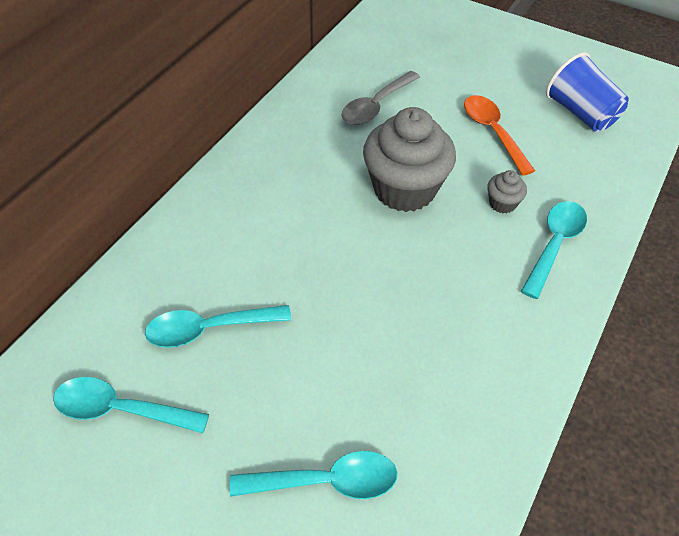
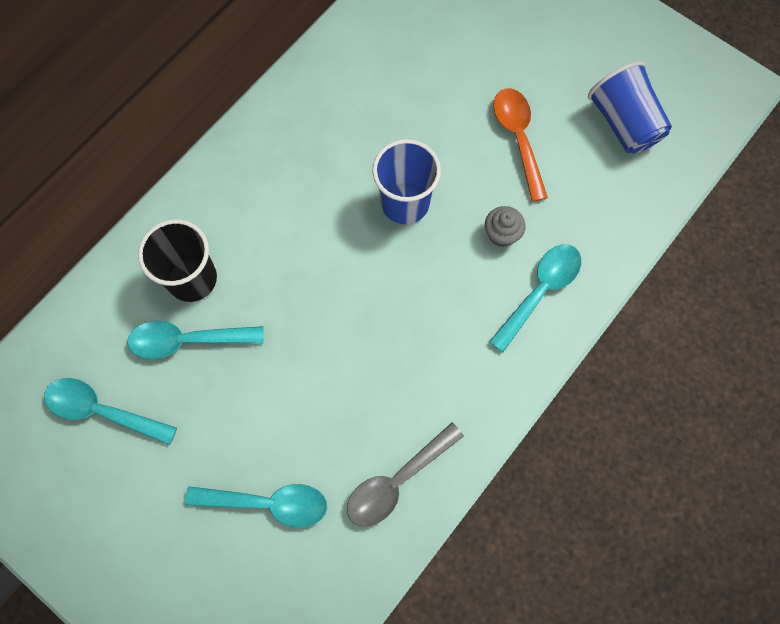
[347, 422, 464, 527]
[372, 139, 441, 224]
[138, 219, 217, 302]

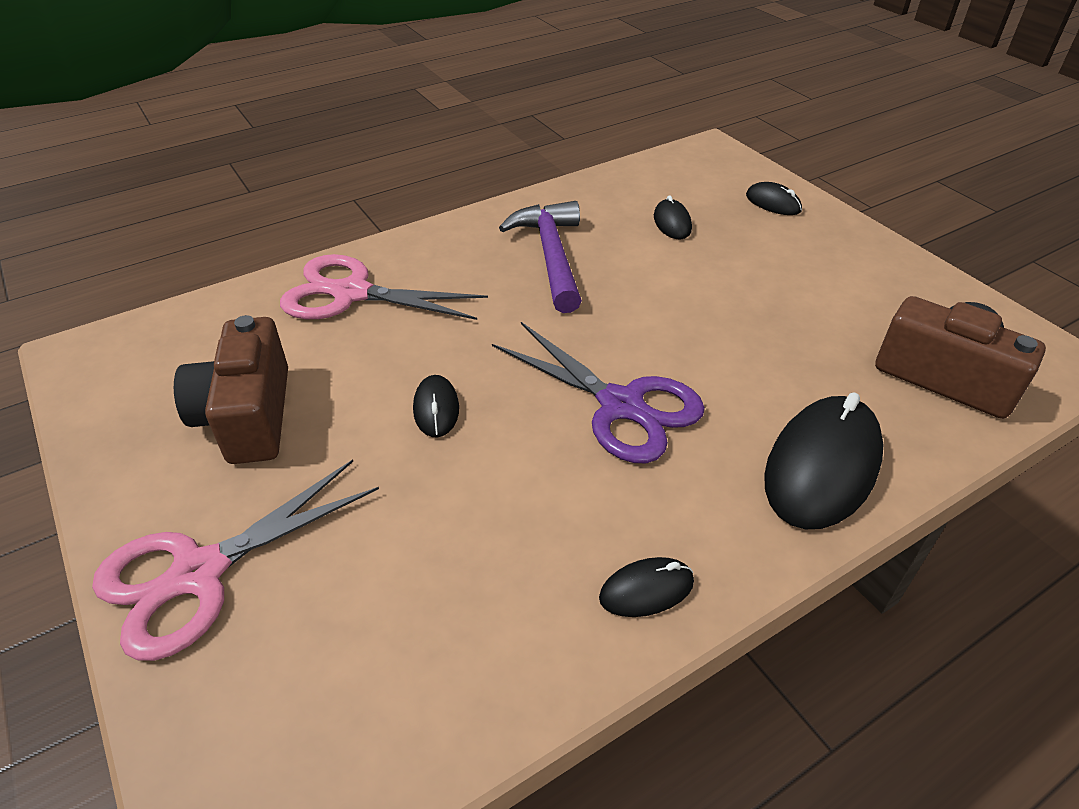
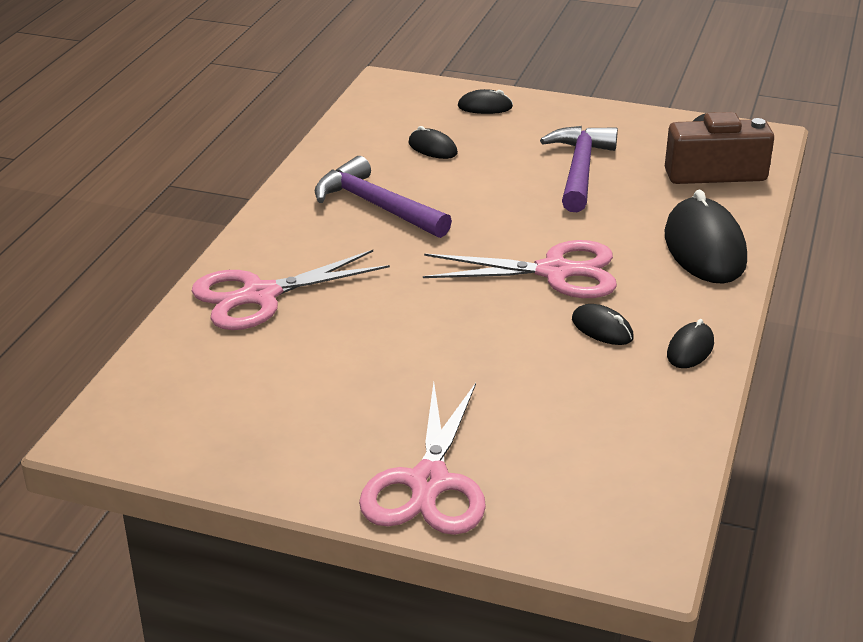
[174, 315, 288, 464] (first image)
[572, 304, 634, 345]
[423, 240, 617, 298]
[540, 126, 618, 213]

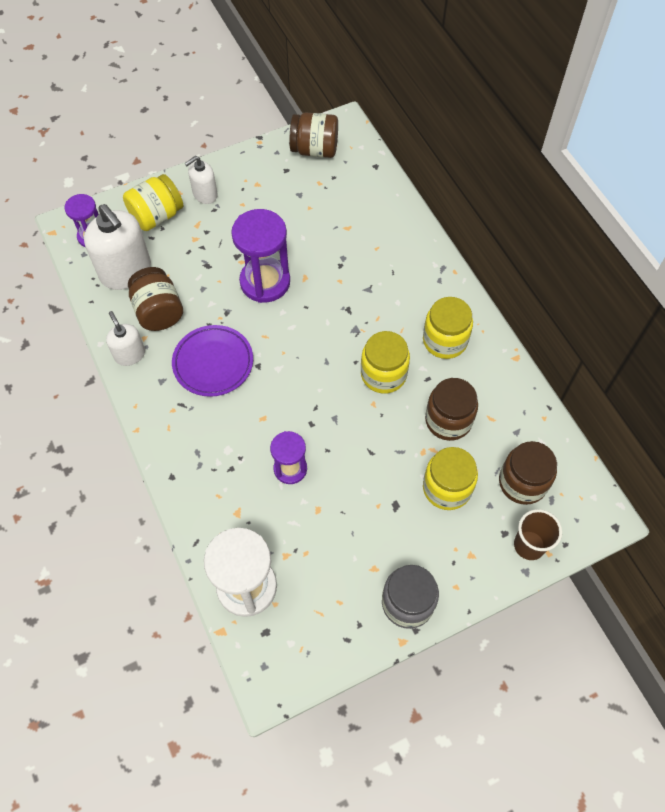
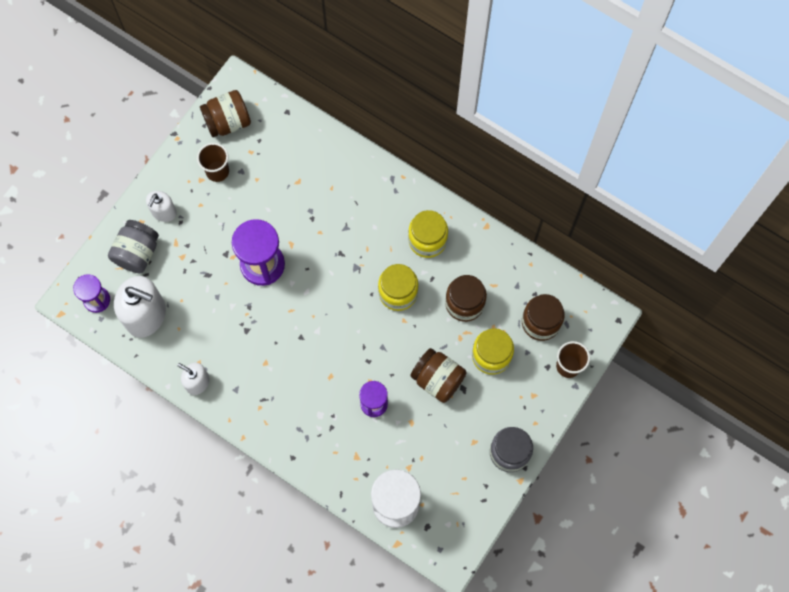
[108, 220, 159, 273]
[410, 348, 466, 403]
[172, 325, 253, 397] (first image)
[197, 143, 229, 182]

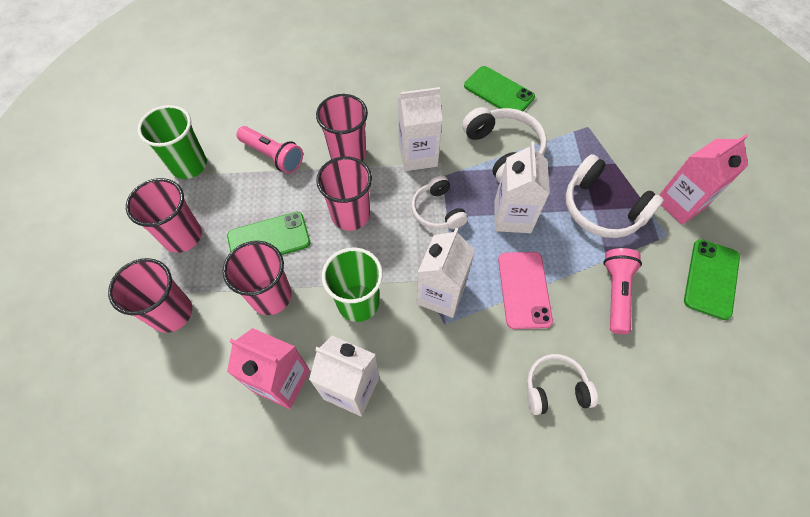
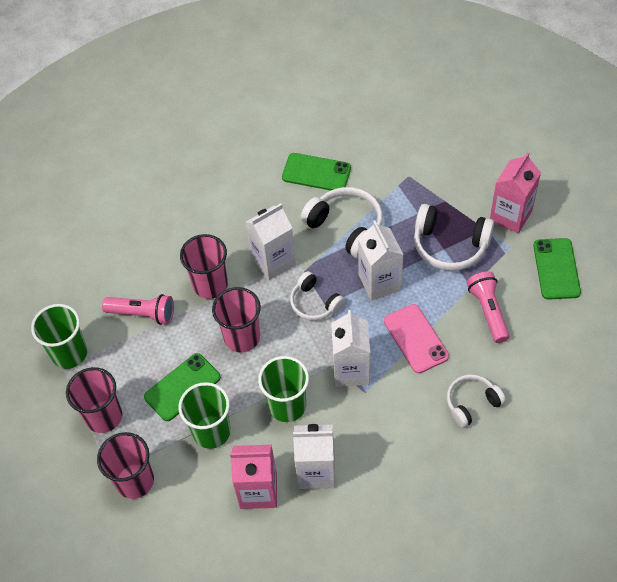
[178, 382, 231, 449]

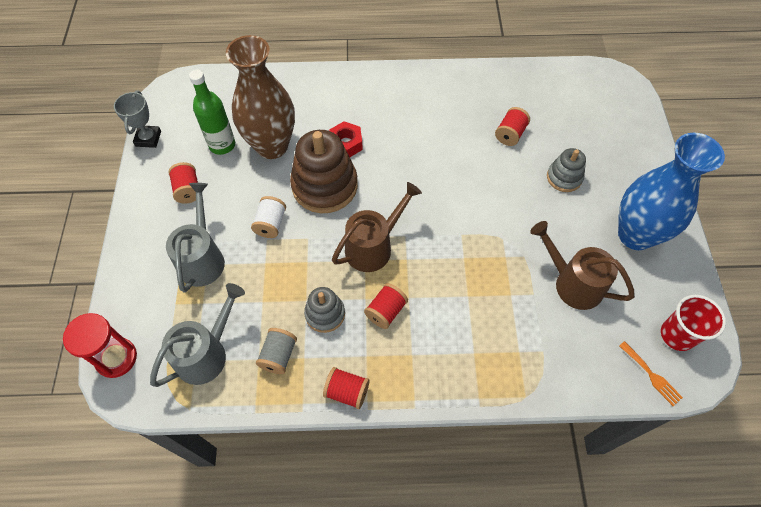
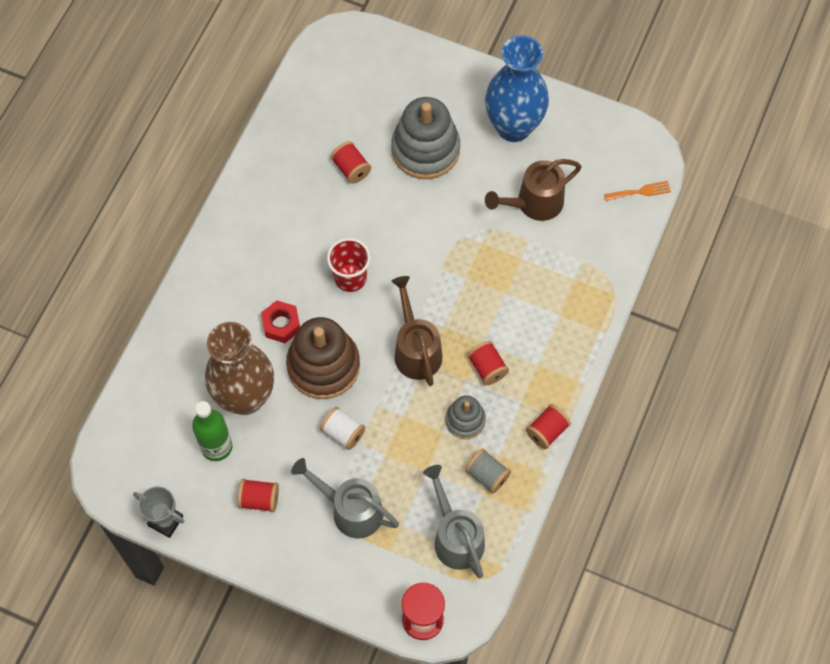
[391, 97, 460, 179]
[327, 238, 371, 292]

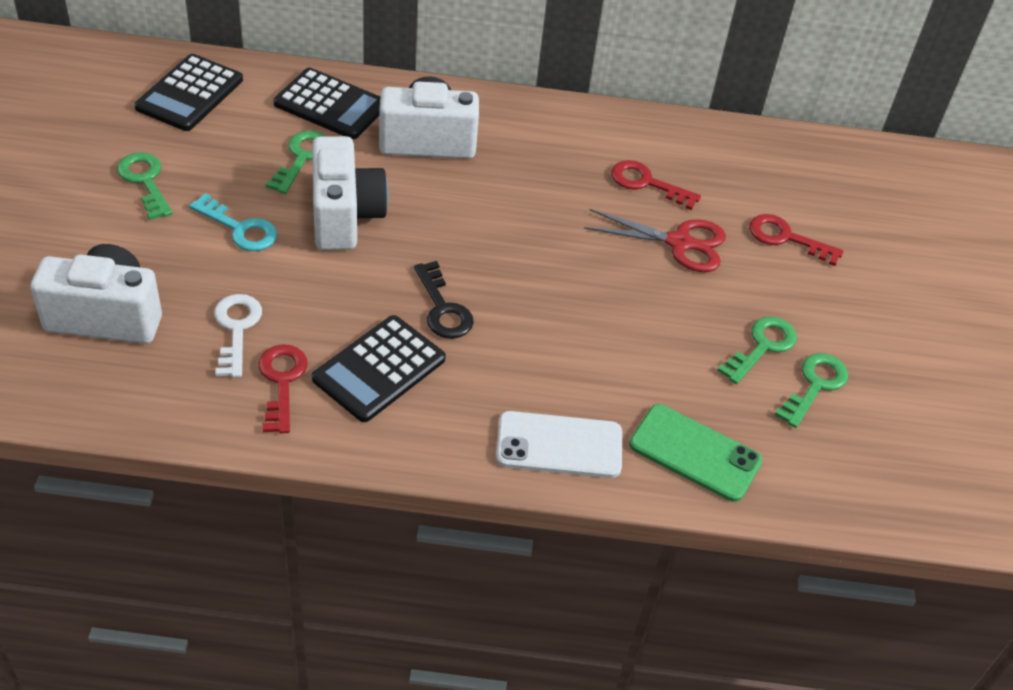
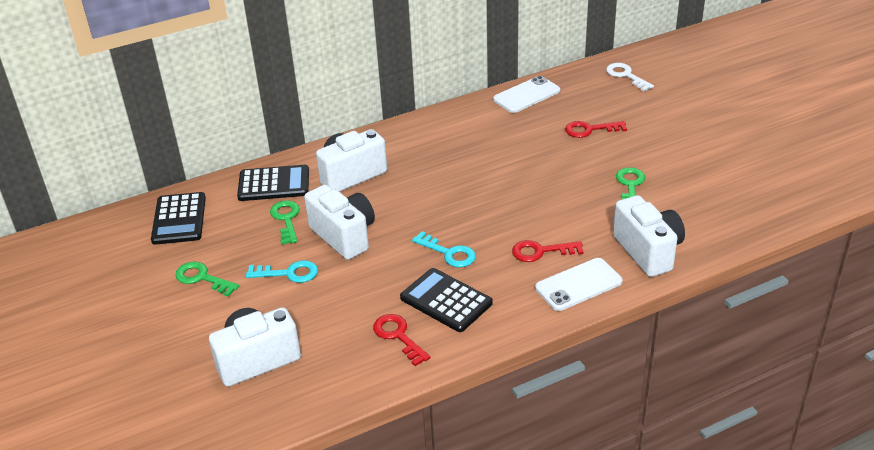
[606, 63, 654, 91]
[400, 268, 493, 332]
[412, 231, 476, 268]
[584, 209, 726, 272] (first image)
[512, 240, 584, 262]
[613, 195, 685, 277]
[775, 353, 848, 428] (first image)
[493, 76, 560, 113]

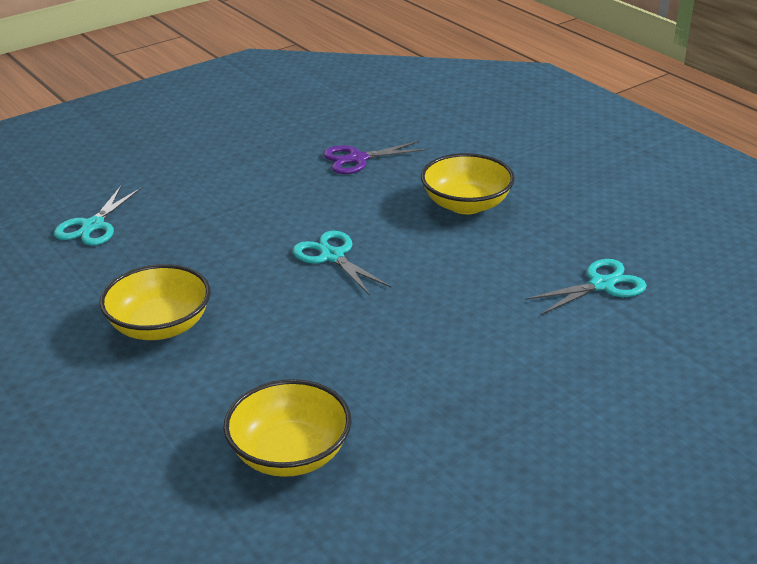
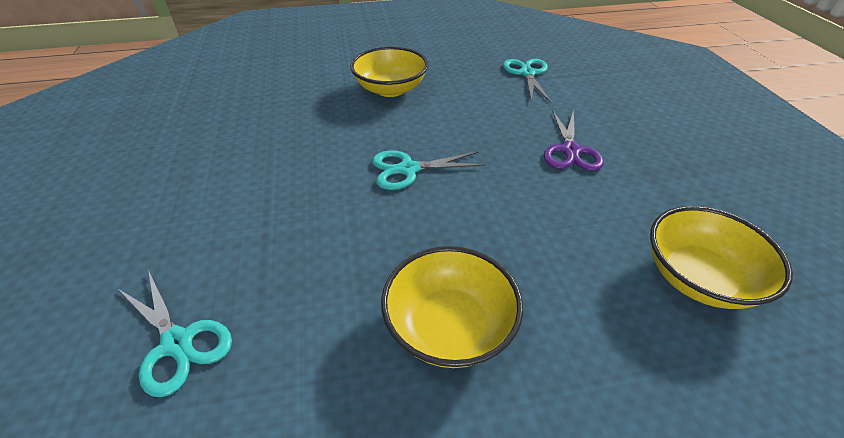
[544, 110, 604, 171]

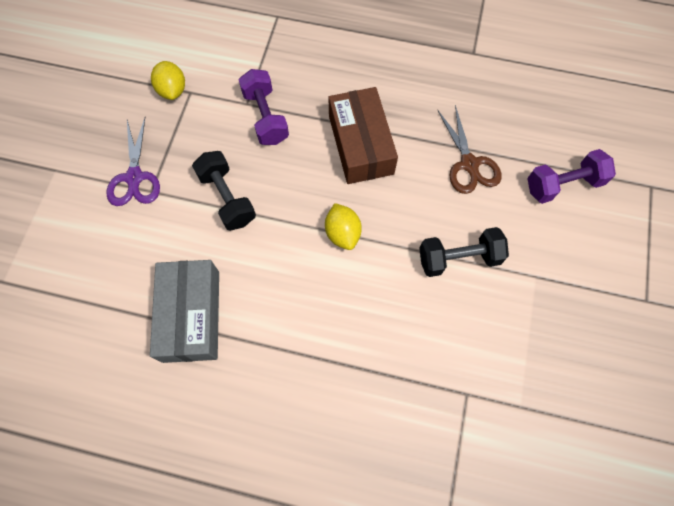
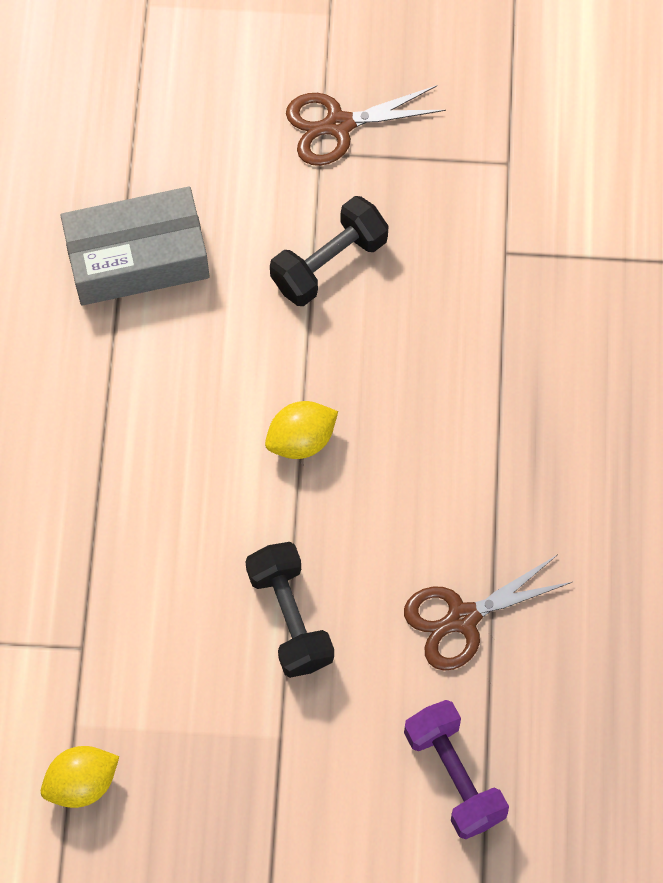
[286, 85, 446, 166]
[41, 746, 119, 808]
[238, 69, 289, 145] (first image)
[328, 87, 398, 184] (first image)

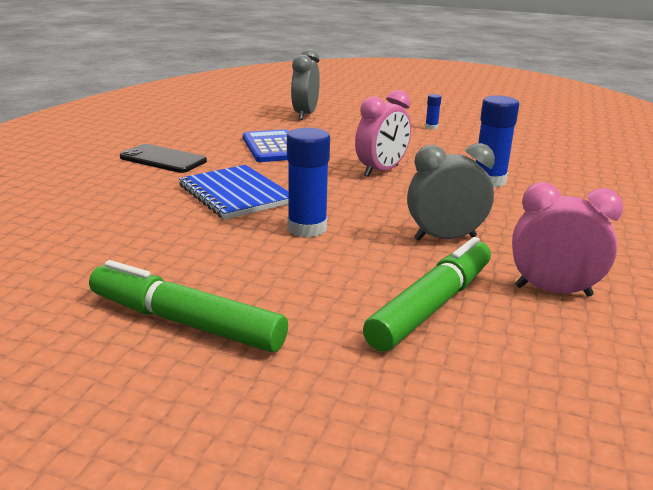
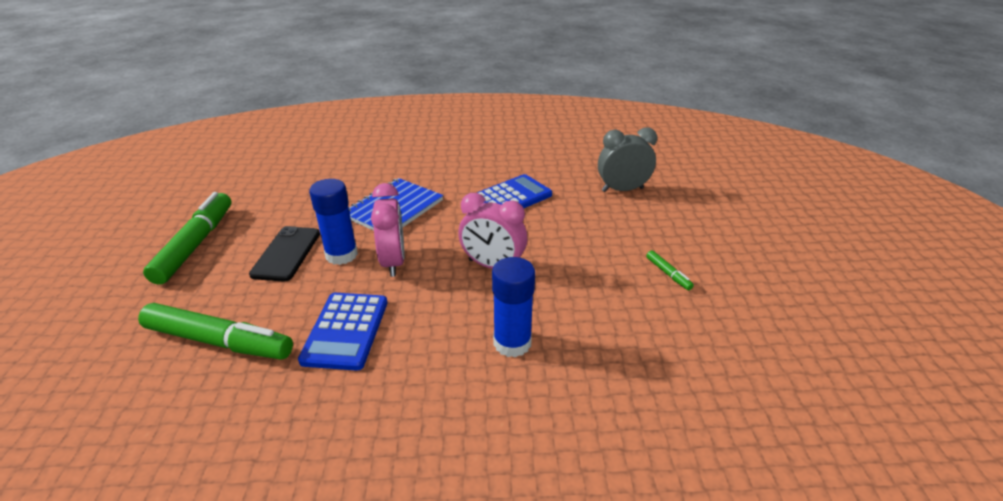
[249, 226, 320, 281]
[298, 293, 388, 371]
[646, 250, 694, 290]
[371, 183, 405, 277]

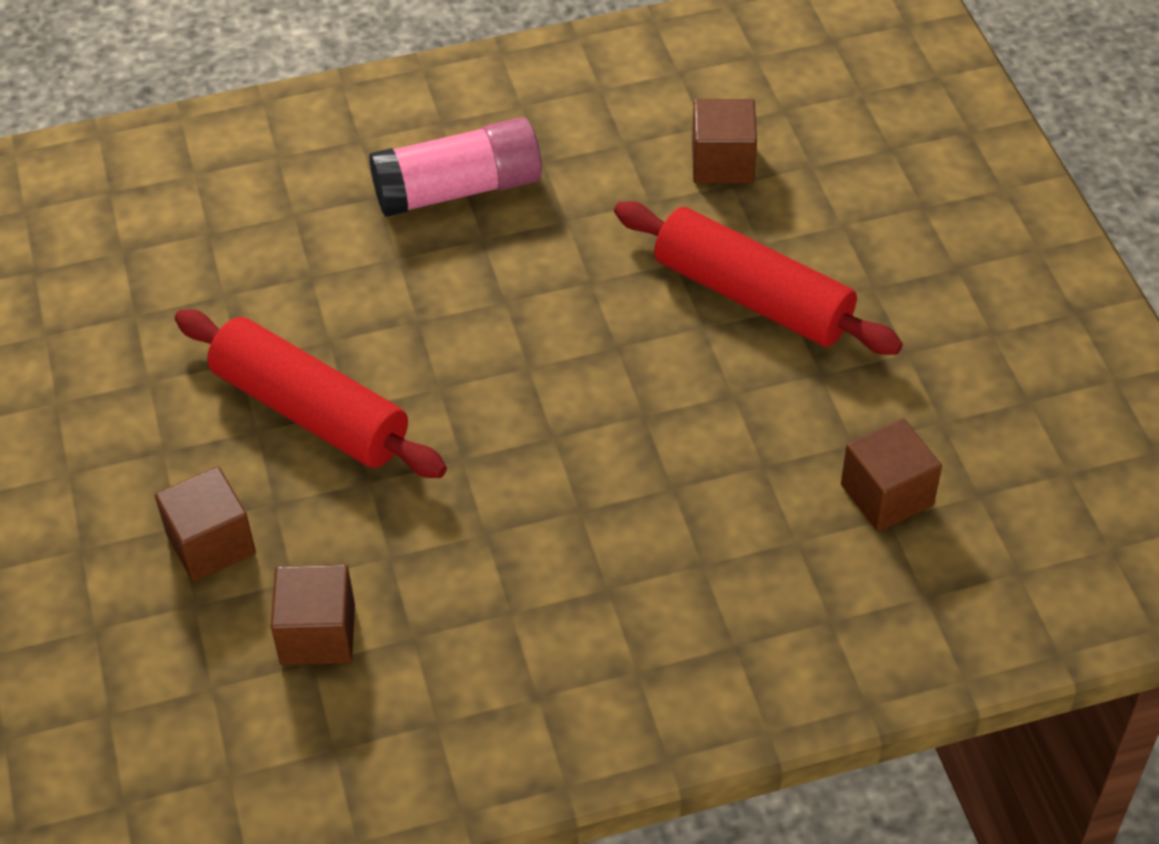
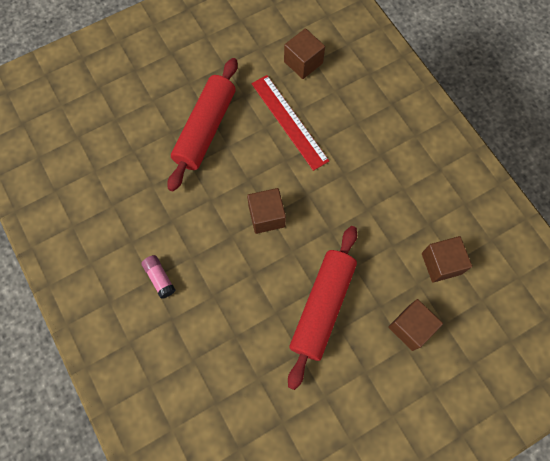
[141, 255, 175, 299]
[247, 188, 286, 234]
[251, 75, 329, 171]

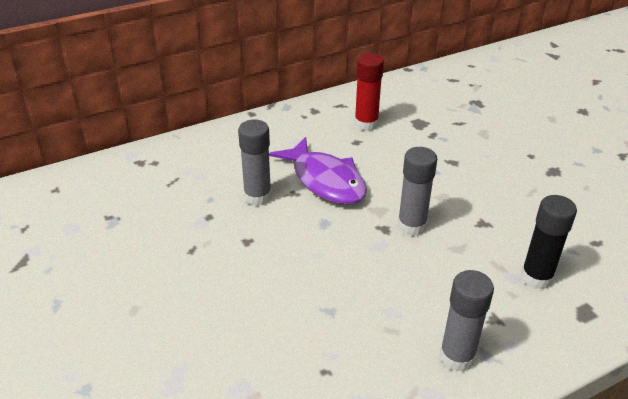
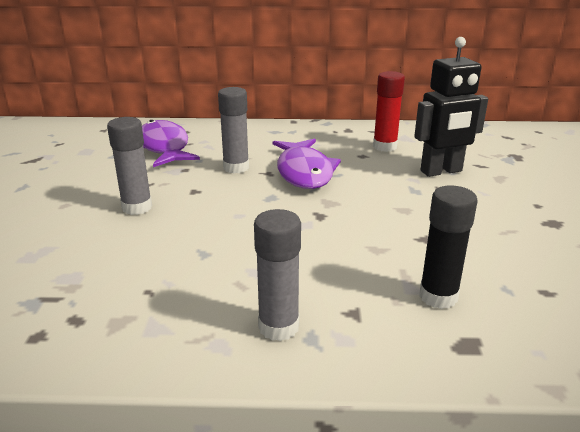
[107, 117, 152, 215]
[142, 120, 200, 167]
[414, 37, 488, 177]

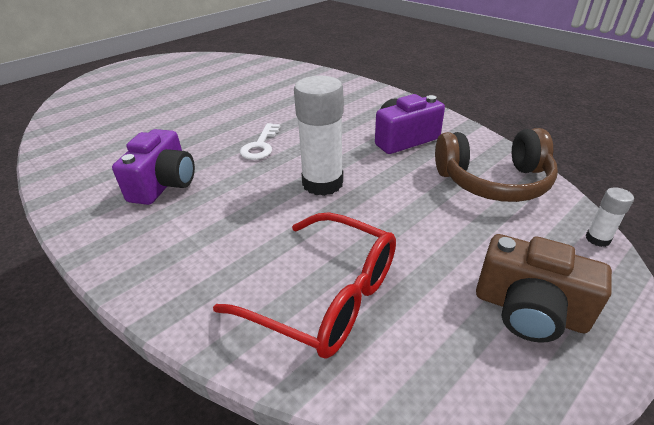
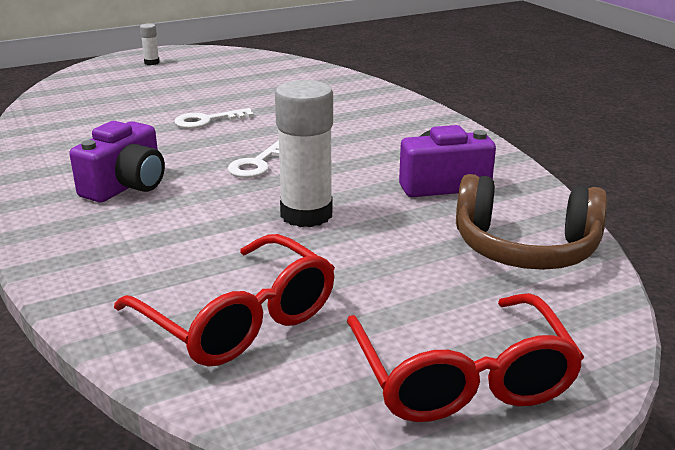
[347, 293, 584, 422]
[140, 24, 160, 65]
[174, 108, 254, 129]

